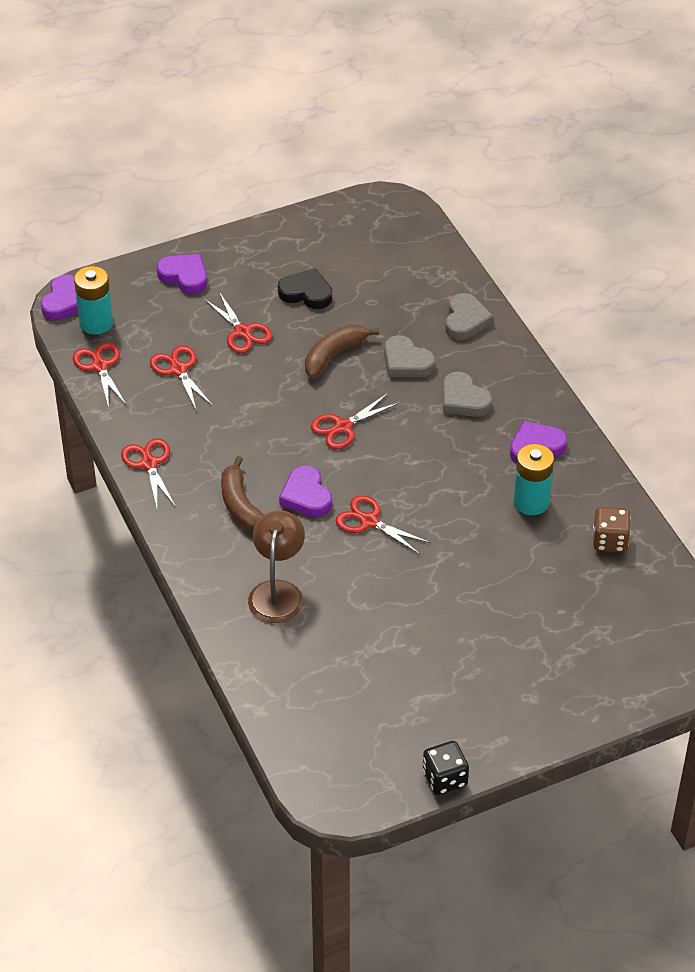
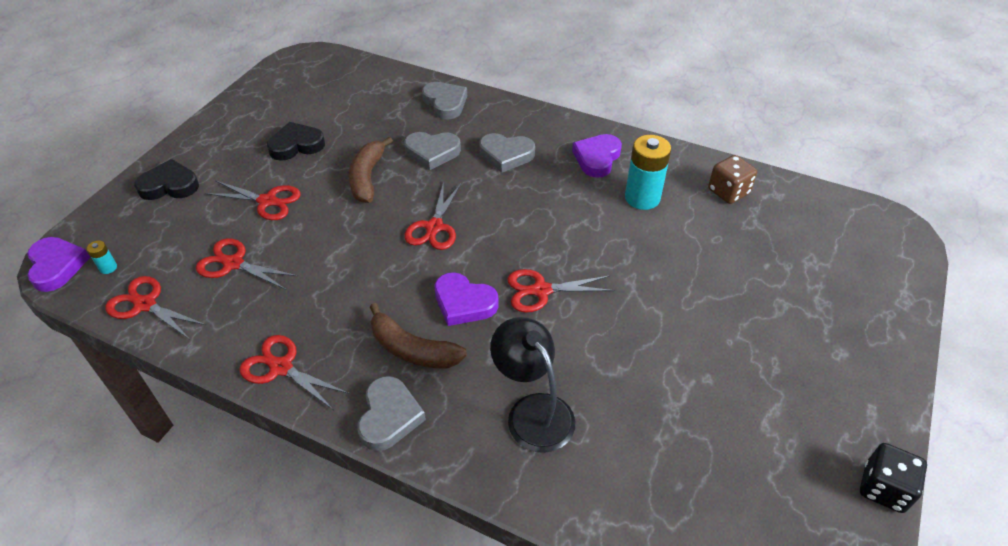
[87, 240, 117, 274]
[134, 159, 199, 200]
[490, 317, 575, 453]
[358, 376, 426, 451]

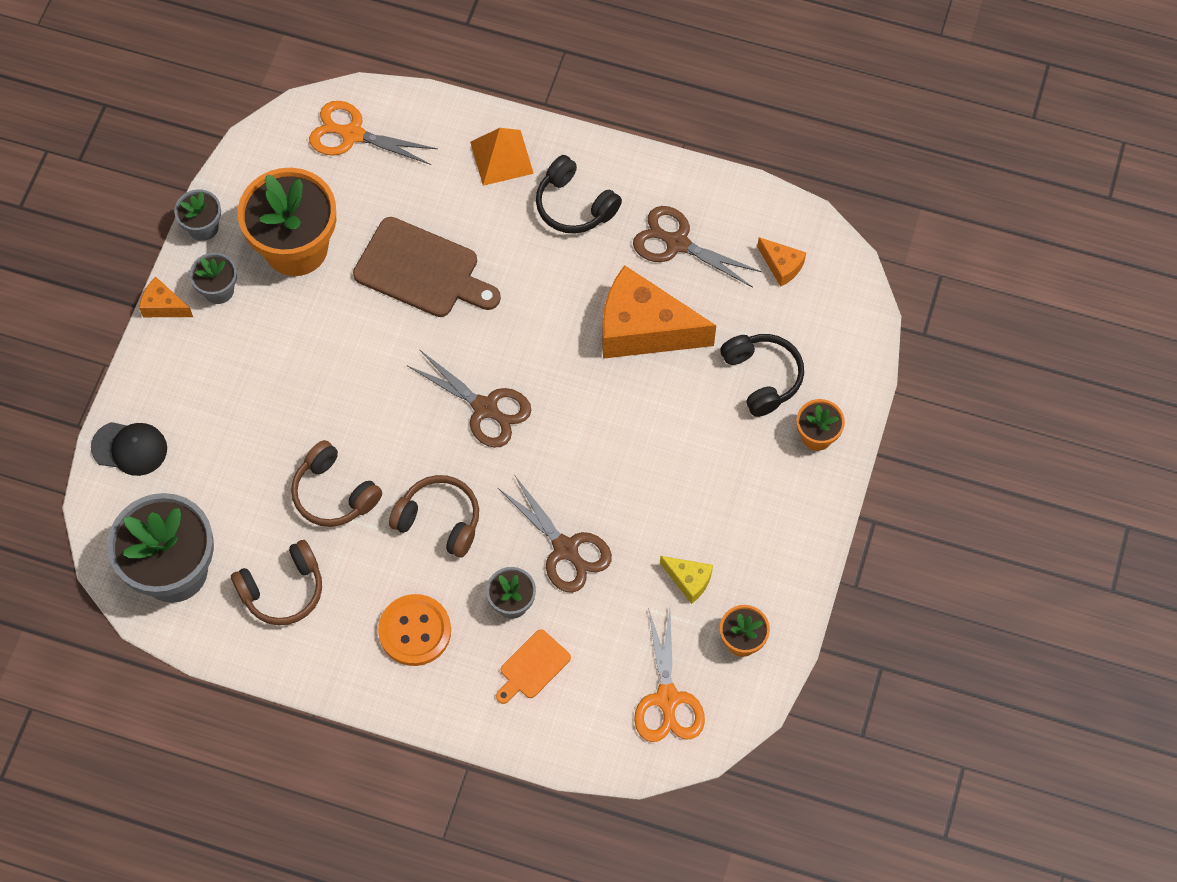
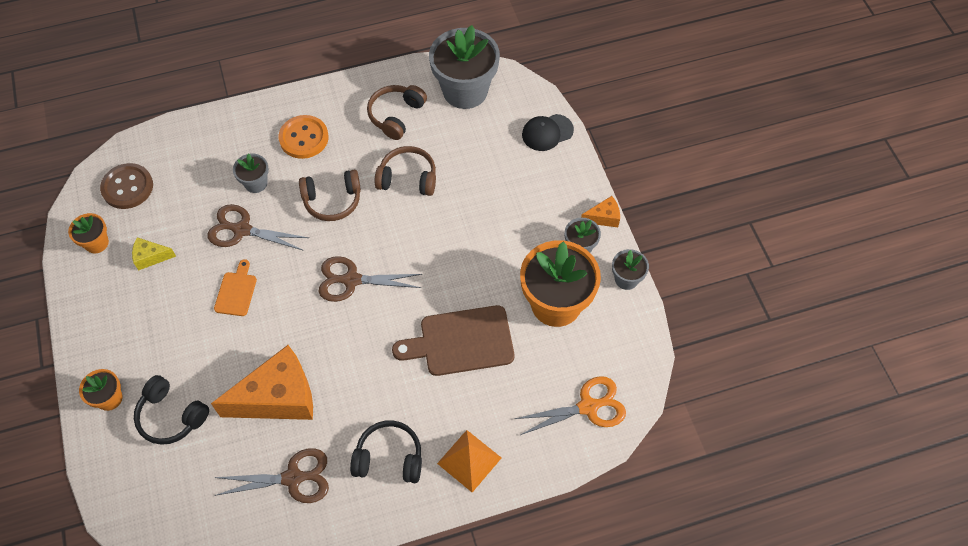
[214, 259, 257, 316]
[100, 163, 153, 209]
[757, 237, 806, 287] (first image)

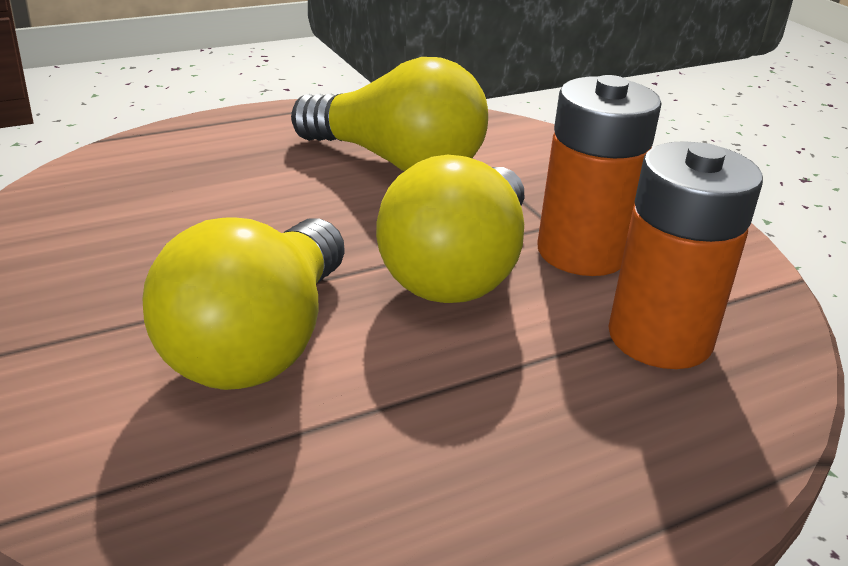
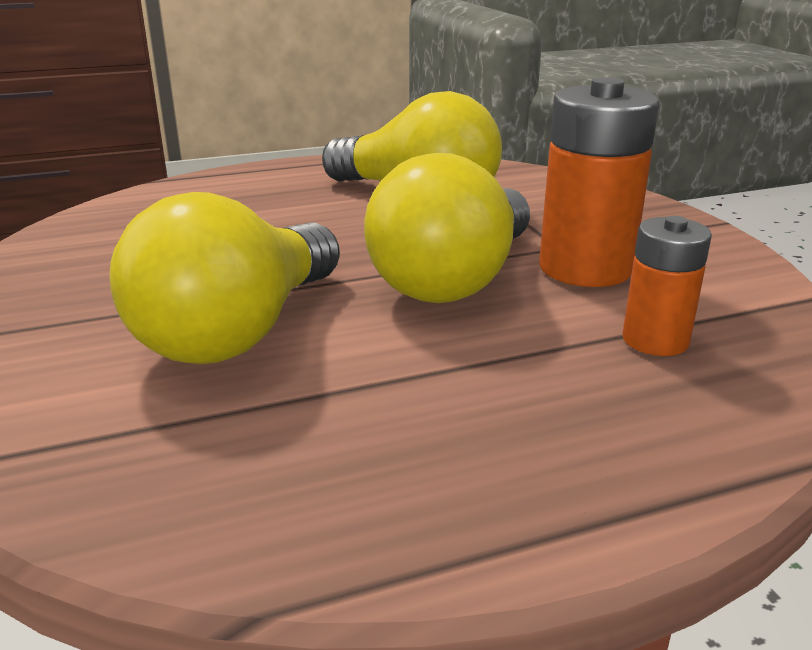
[623, 216, 712, 356]

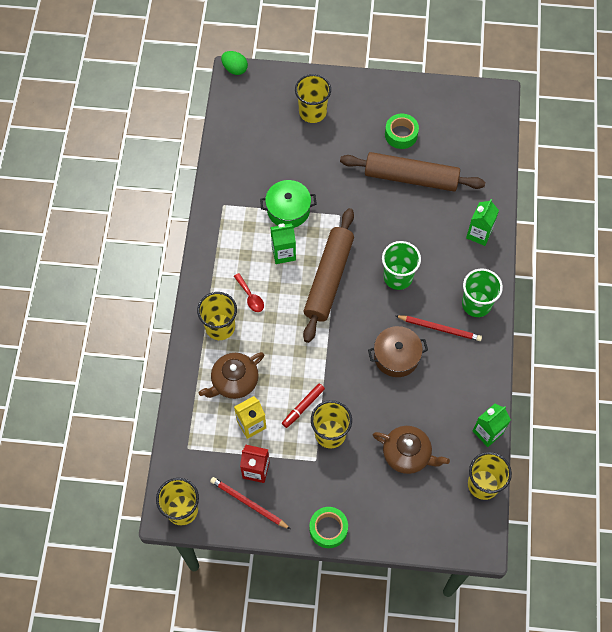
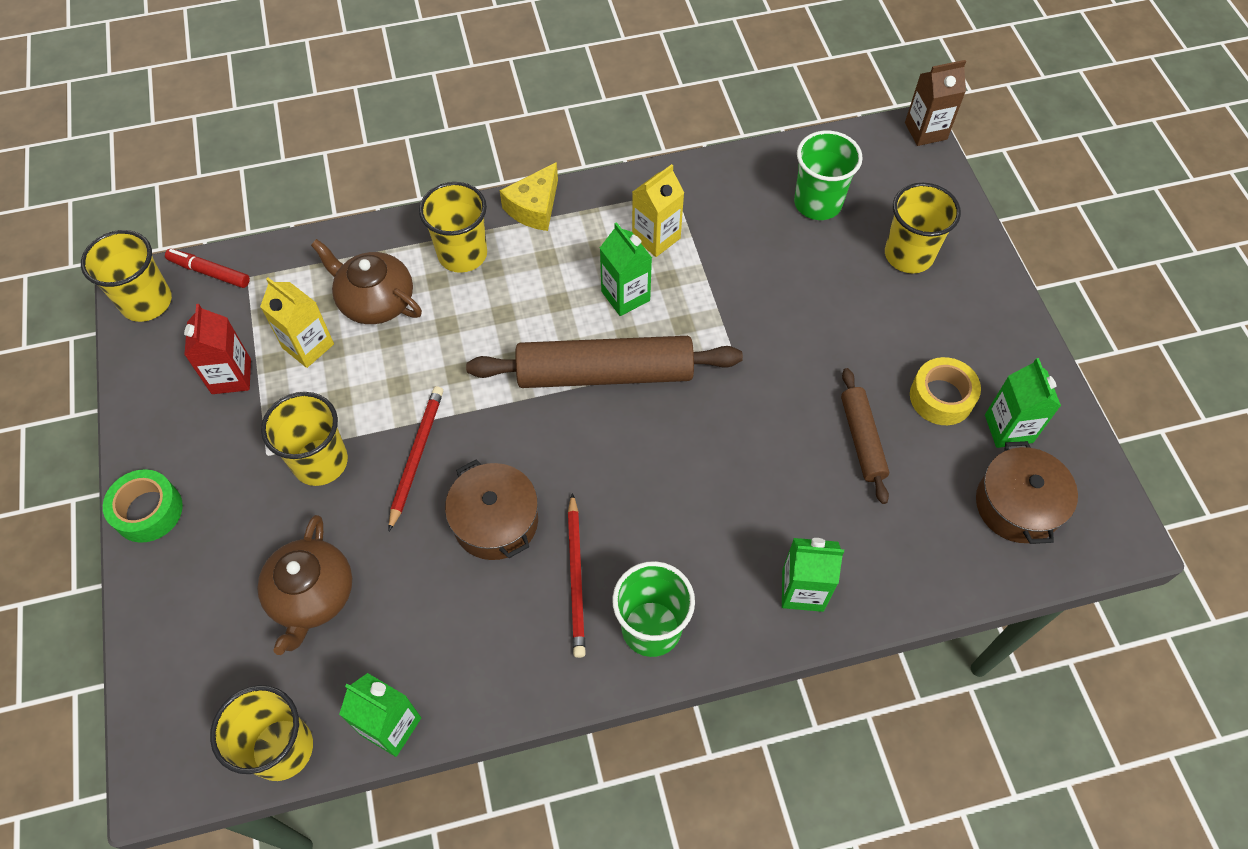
[389, 386, 443, 531]
[905, 60, 966, 146]
[234, 273, 264, 312] (first image)
[260, 180, 317, 228] (first image)
[165, 249, 250, 288]
[841, 368, 889, 504]
[794, 131, 863, 220]
[910, 357, 981, 425]
[500, 162, 558, 231]
[632, 164, 684, 257]
[976, 441, 1078, 544]
[985, 358, 1061, 448]

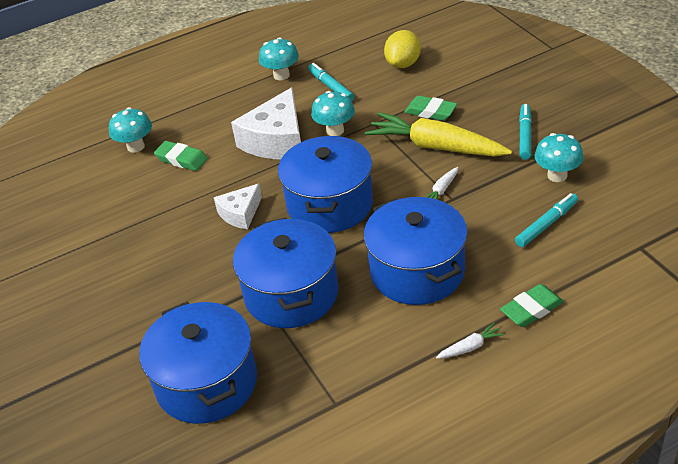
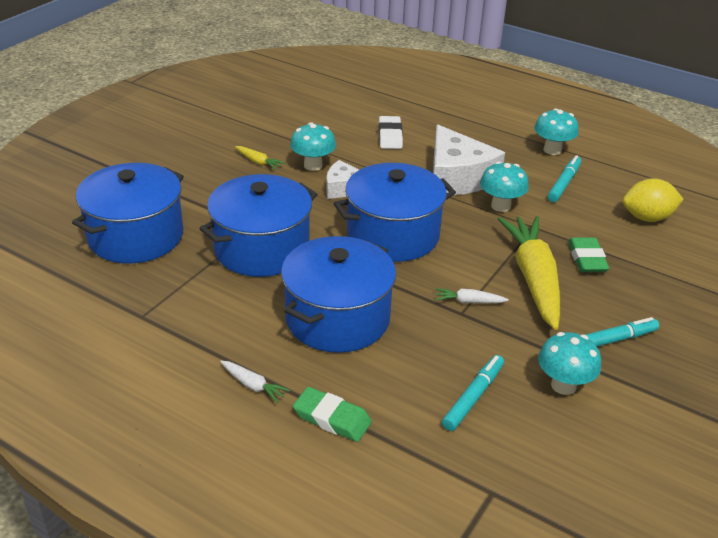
[290, 122, 336, 171]
[379, 116, 403, 149]
[433, 125, 505, 195]
[442, 355, 504, 431]
[235, 146, 285, 170]

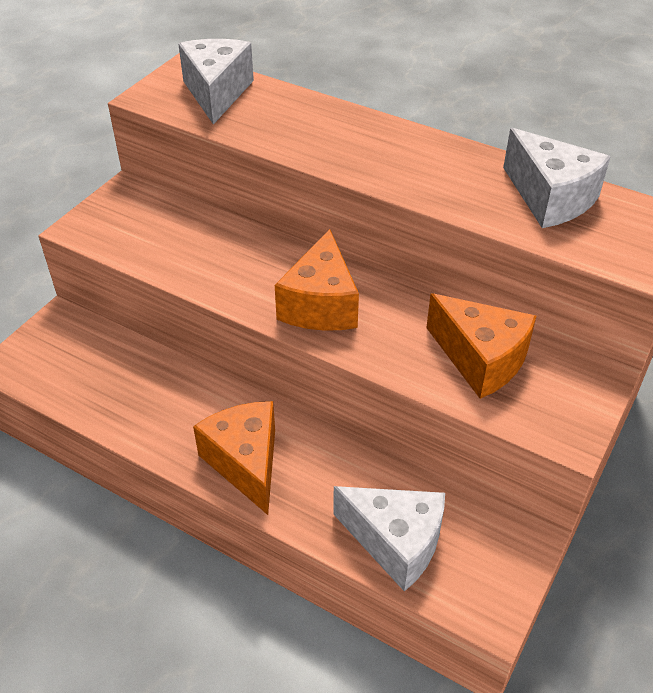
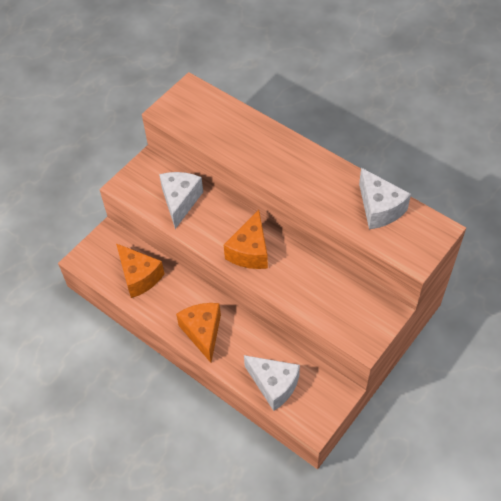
[159, 172, 203, 229]
[116, 243, 164, 298]

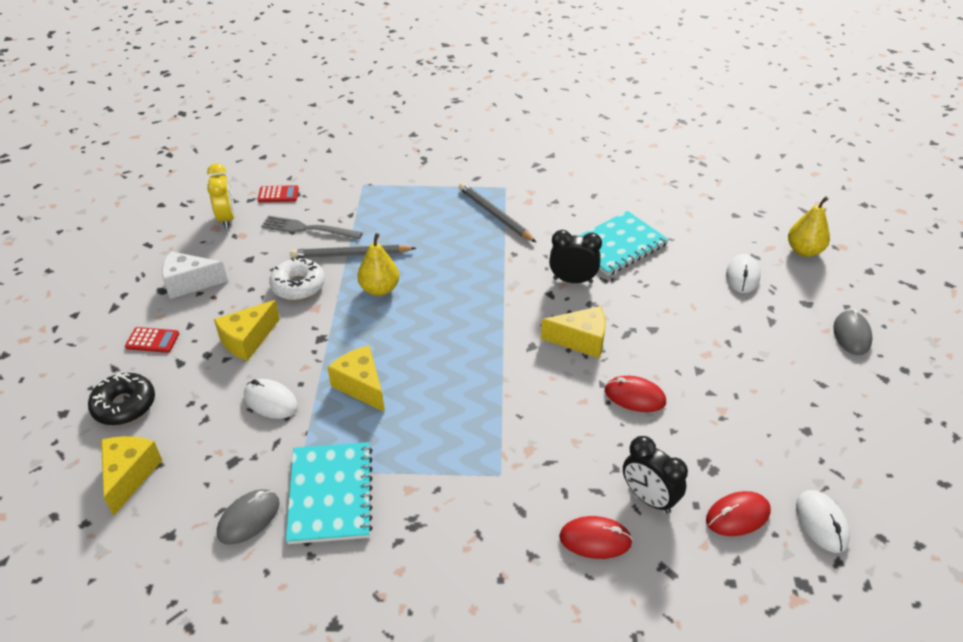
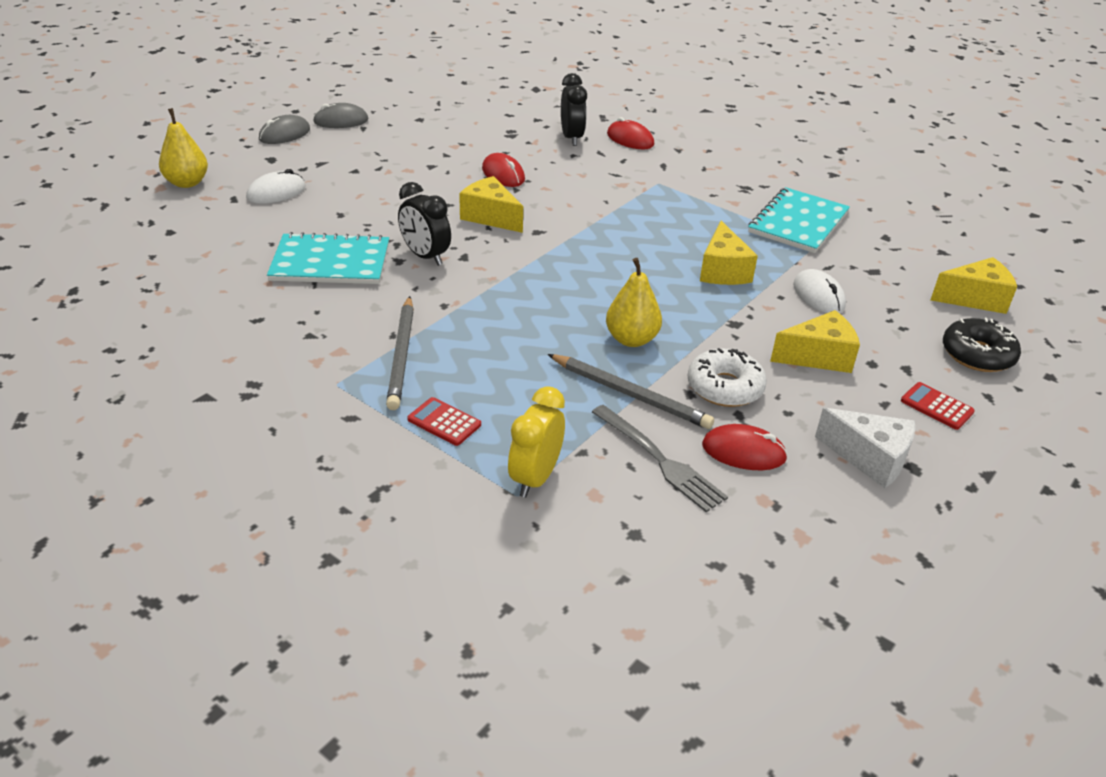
[931, 257, 1017, 314]
[508, 386, 565, 498]
[313, 103, 368, 128]
[407, 397, 481, 446]
[702, 424, 788, 470]
[796, 490, 850, 553] (first image)

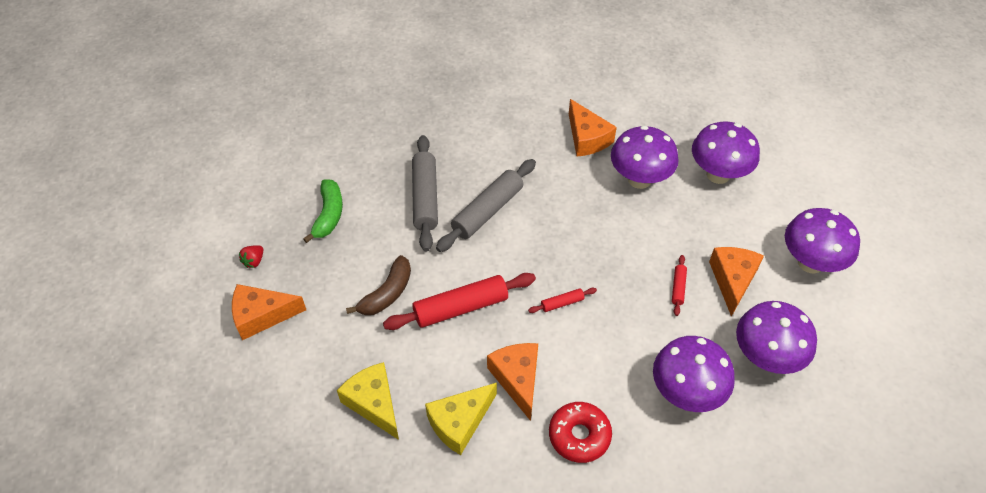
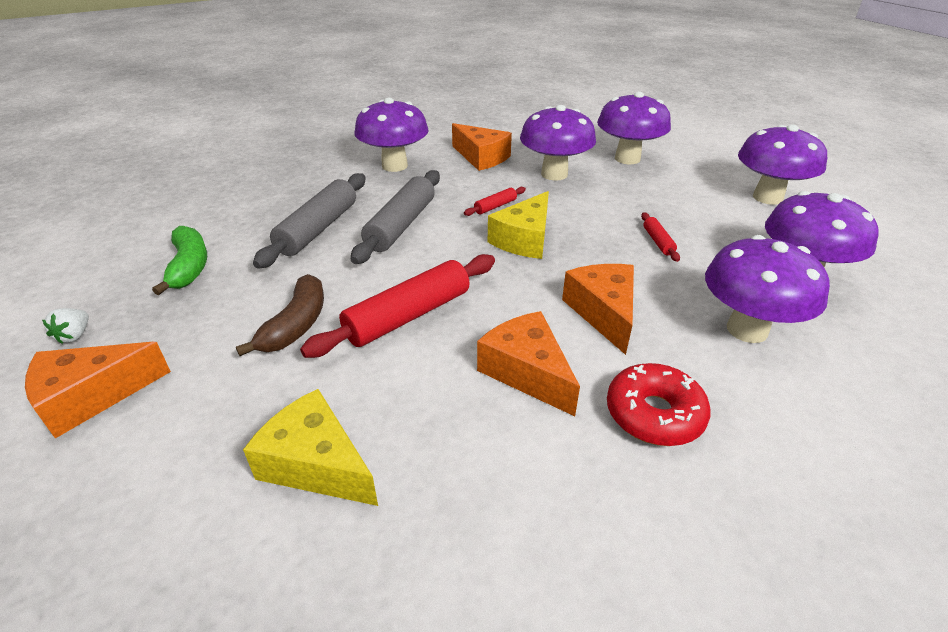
[42, 308, 89, 344]
[253, 173, 366, 269]
[488, 191, 549, 259]
[464, 187, 526, 216]
[562, 264, 634, 355]
[354, 98, 428, 172]

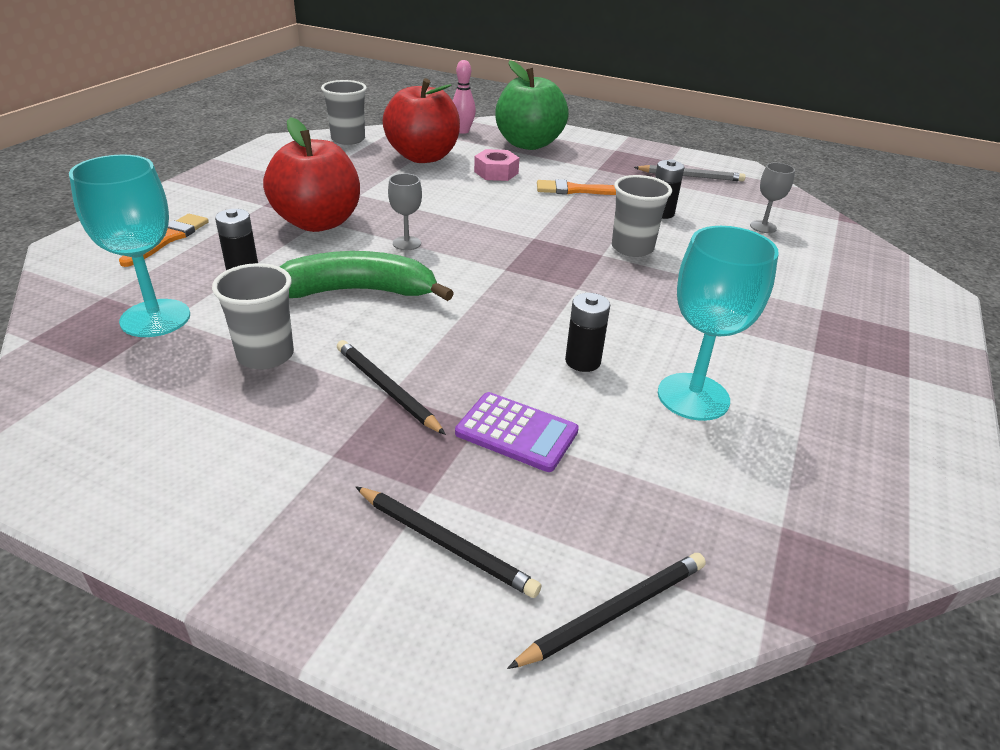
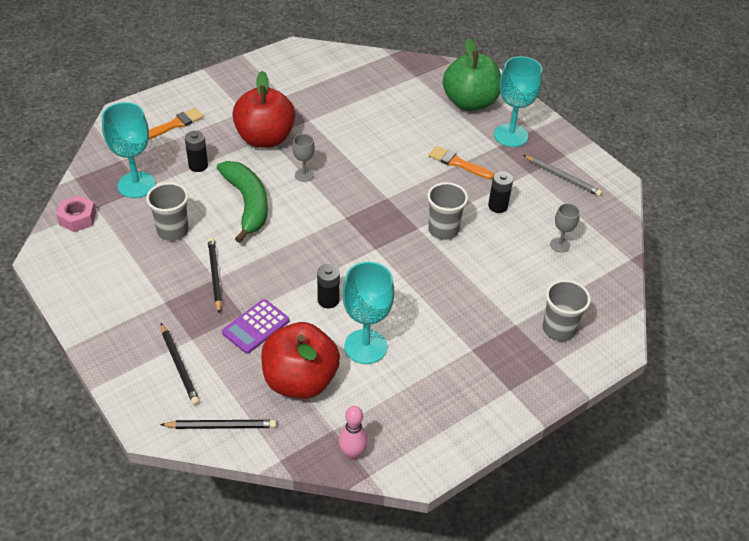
[217, 161, 268, 243]
[543, 280, 591, 341]
[261, 322, 340, 399]
[339, 406, 368, 460]
[222, 299, 289, 354]
[56, 195, 96, 232]
[494, 56, 542, 147]

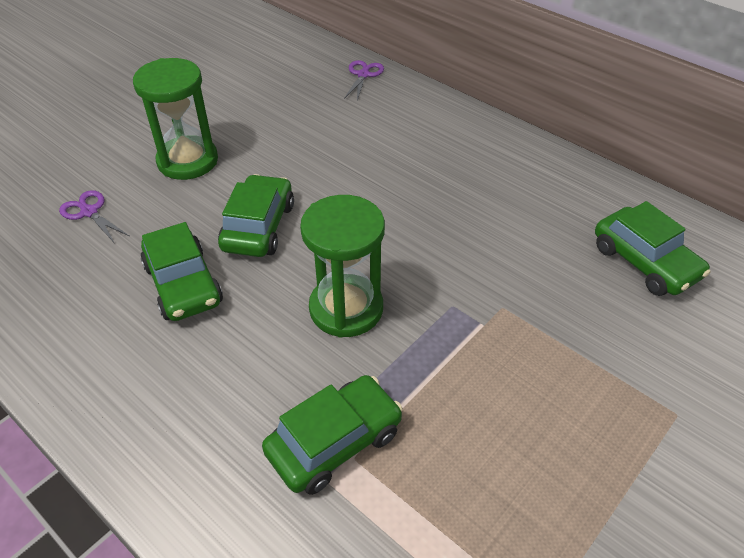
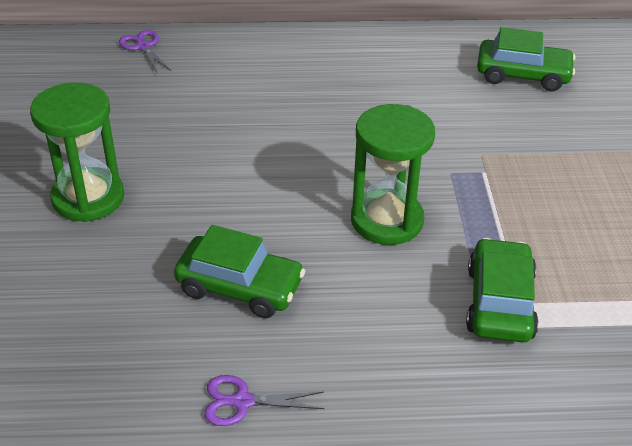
[204, 375, 325, 426]
[218, 174, 294, 257] (first image)

